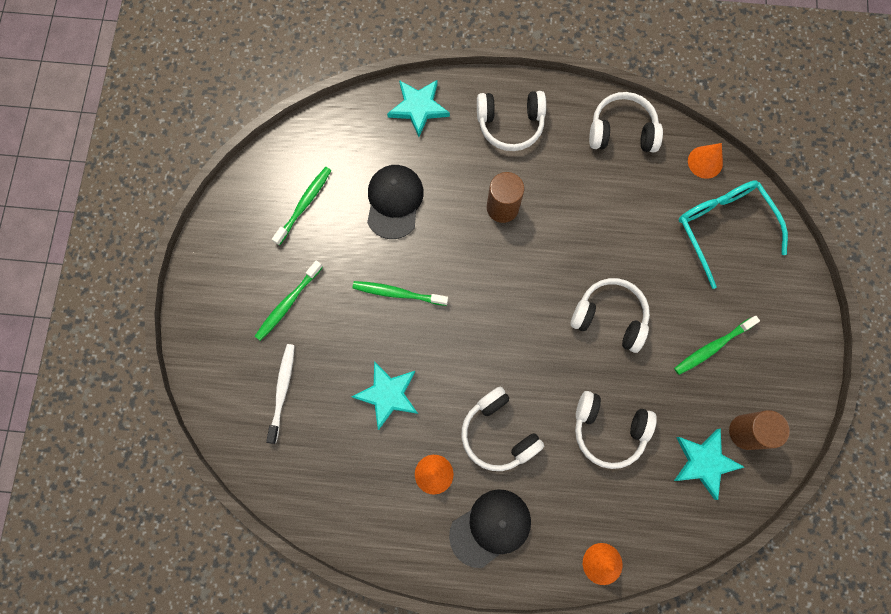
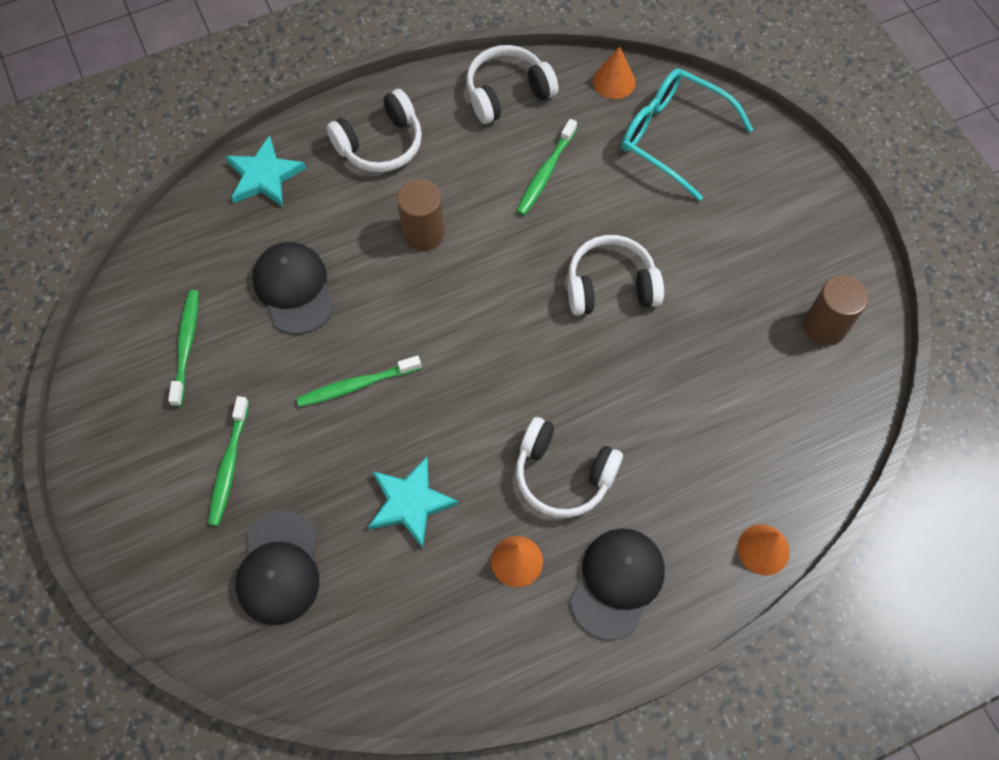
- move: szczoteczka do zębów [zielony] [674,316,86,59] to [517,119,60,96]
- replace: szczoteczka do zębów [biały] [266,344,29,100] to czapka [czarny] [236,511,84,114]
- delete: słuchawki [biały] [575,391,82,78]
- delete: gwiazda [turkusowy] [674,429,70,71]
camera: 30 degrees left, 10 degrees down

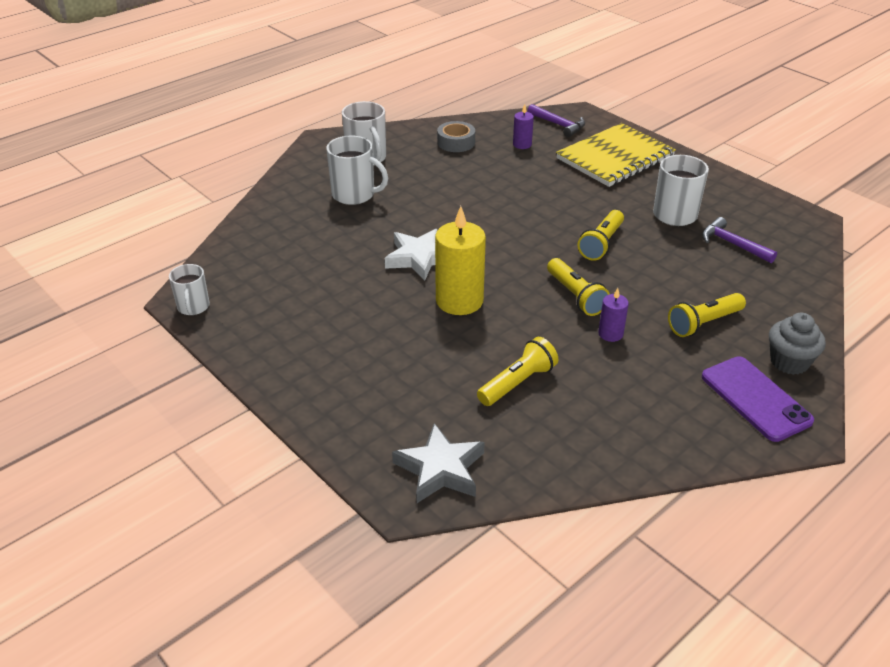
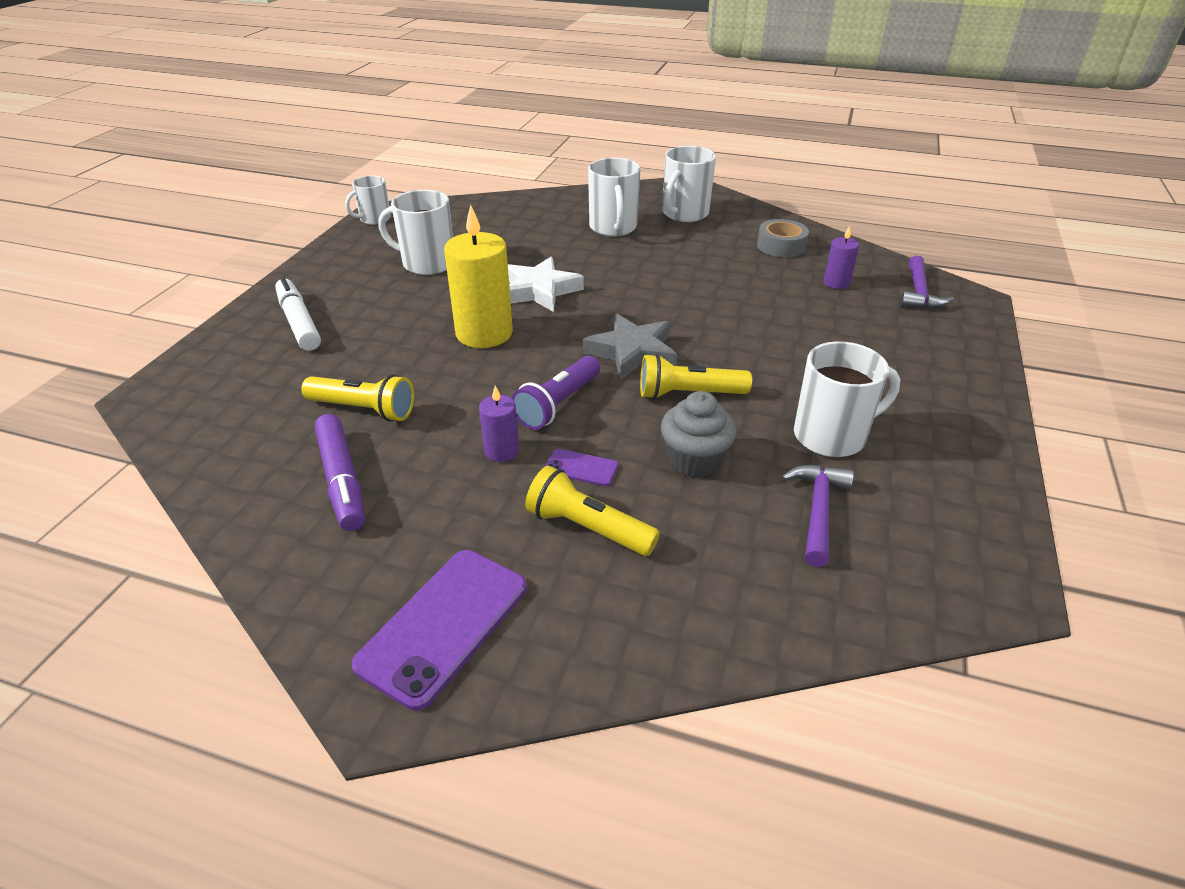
- delete: zeszyt [żółty] [556,123,120,64]
- recolor: latarka [żółty] [547,258,63,58] to latarka [fioletowy] [512,356,88,74]
- move: muffinka [szary] [769,313,57,62] to [661,391,75,87]
- move: gwiazda [szary] [392,423,93,80] to [583,313,94,67]
- insert: kubek [biały] [379,190,74,85]
- insert: flamaster [biały] [275,277,46,74]
- insert: flamaster [fioletowy] [315,414,50,117]
- insert: telefon [fioletowy] [545,449,73,37]
camera: 60 degrees right, 0 degrees up

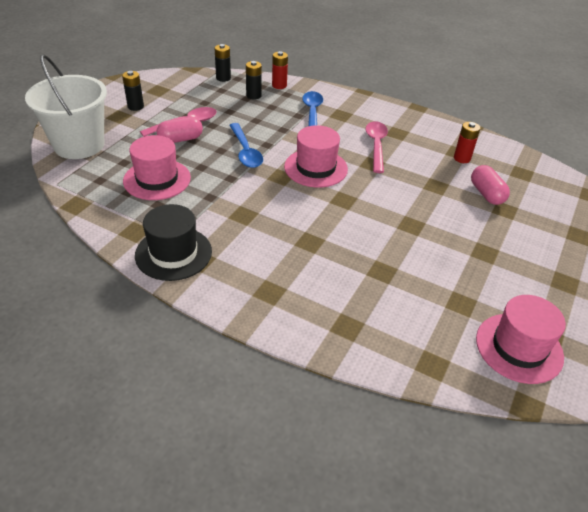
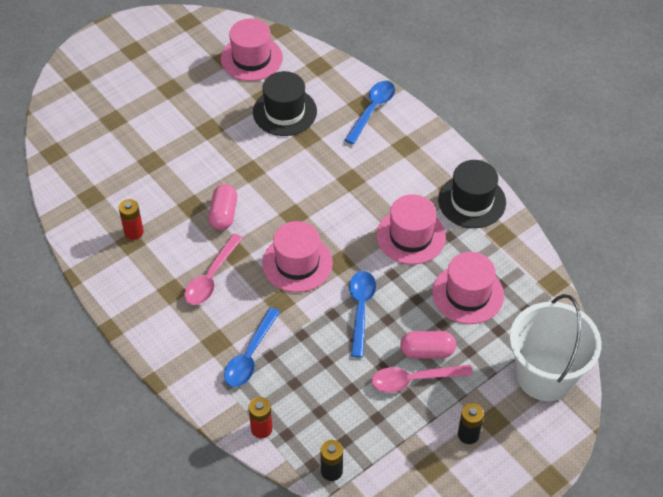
- delete: bateria [czarny] [246,61,16,39]
- move: kapsułka [różowy] [471,165,39,40] to [209,184,28,46]
- insert: kapelusz [czarny] [253,71,64,65]
- insert: łyżka [niebieski] [345,81,50,63]
- insert: kapelusz [różowy] [377,194,69,71]
camera: 155 degrees left, 10 degrees up

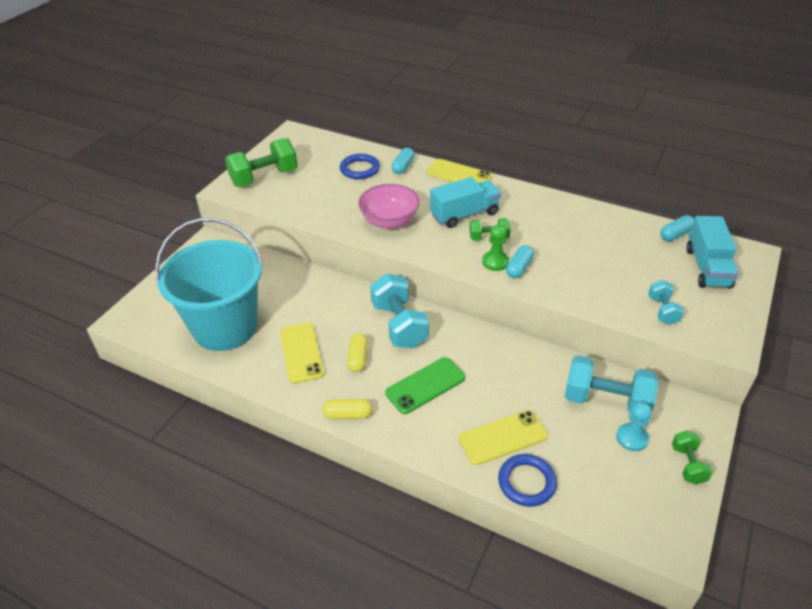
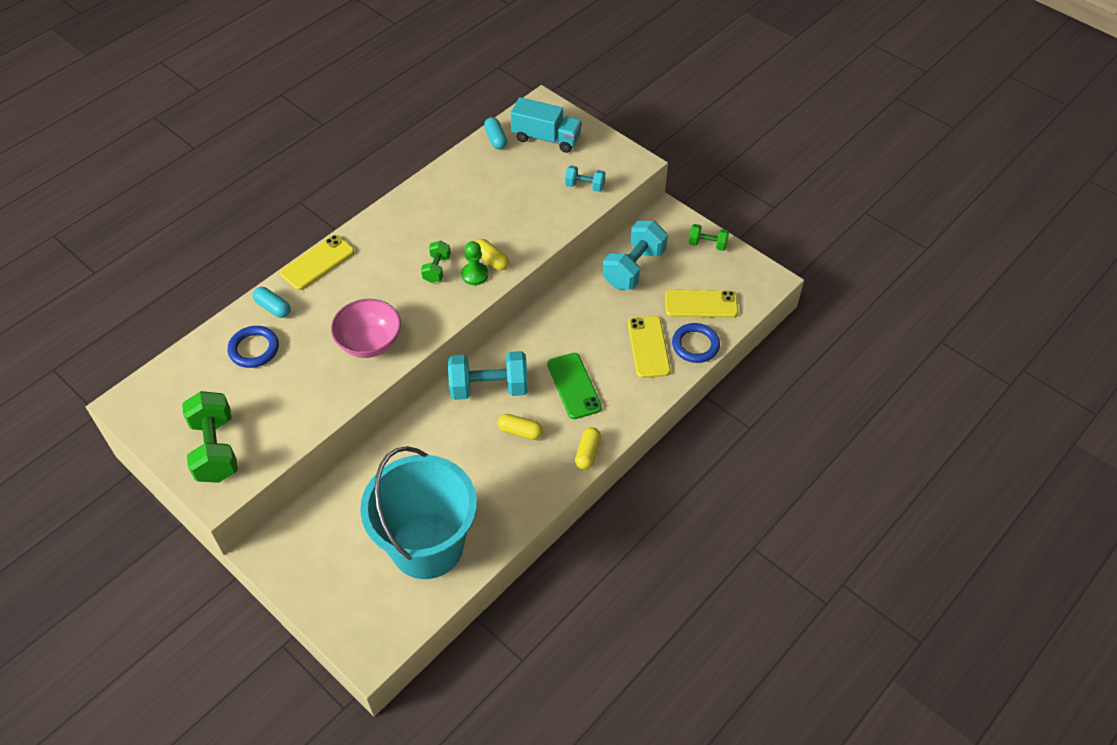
- delete: ciężarówka [turkusowy] [430,177,71,51]
- recolor: kapsułka [turkusowy] [506,245,28,33] to kapsułka [żółty] [475,239,34,31]
- move: telefon [żółty] [280,323,44,61] to [665,290,73,28]
- delete: pionek [turkusowy] [616,402,36,49]
camera: 75 degrees left, 10 degrees up

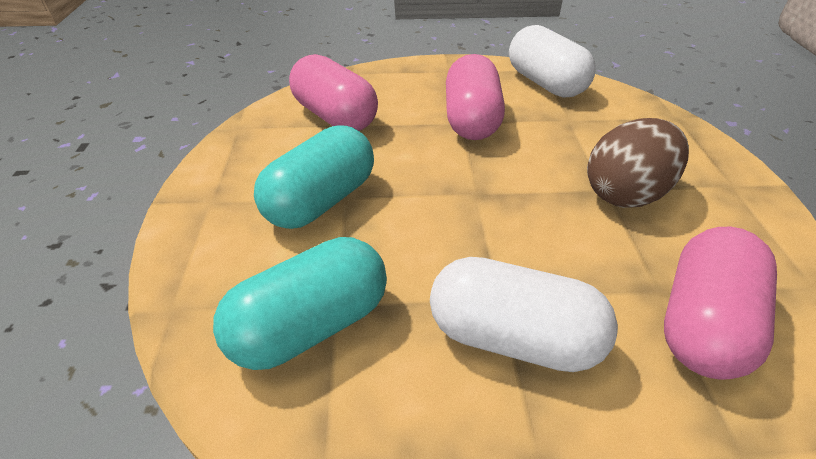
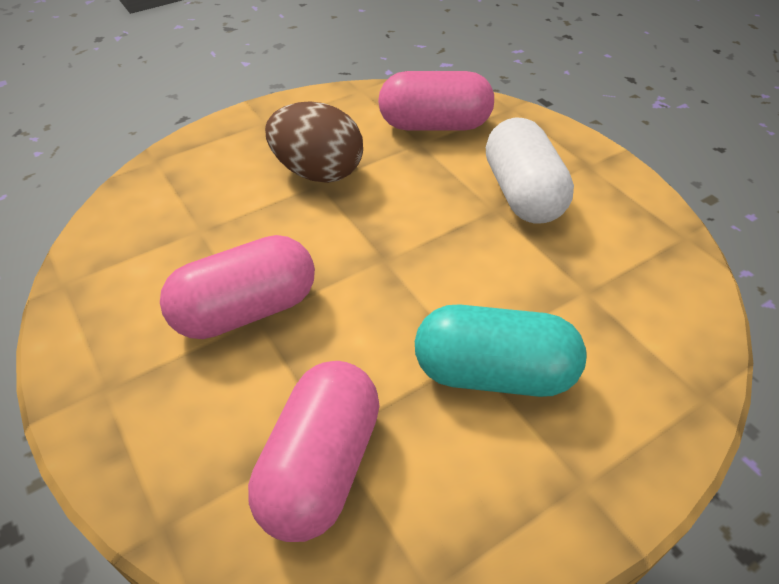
- delete: kapsułka [biały] [509,25,87,73]
- delete: kapsułka [turkusowy] [213,237,174,133]
camera: 120 degrees left, 5 degrees up

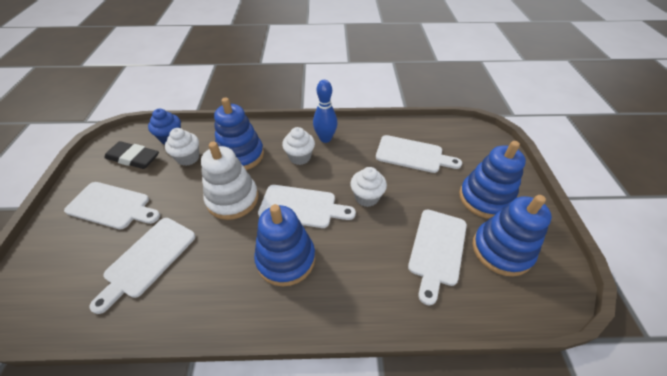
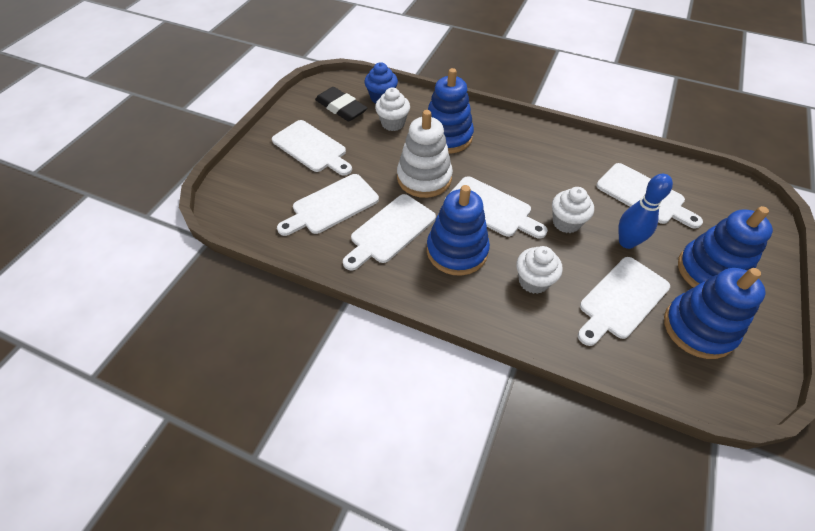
- move: kręgiel [niebieski] [313,80,25,63] to [618,174,55,75]
- move: muffinka [biały] [282,127,33,38] to [516,246,47,48]
- insert: deska do krojenia [biały] [343,194,93,77]
camera: 25 degrees right, 5 degrees up

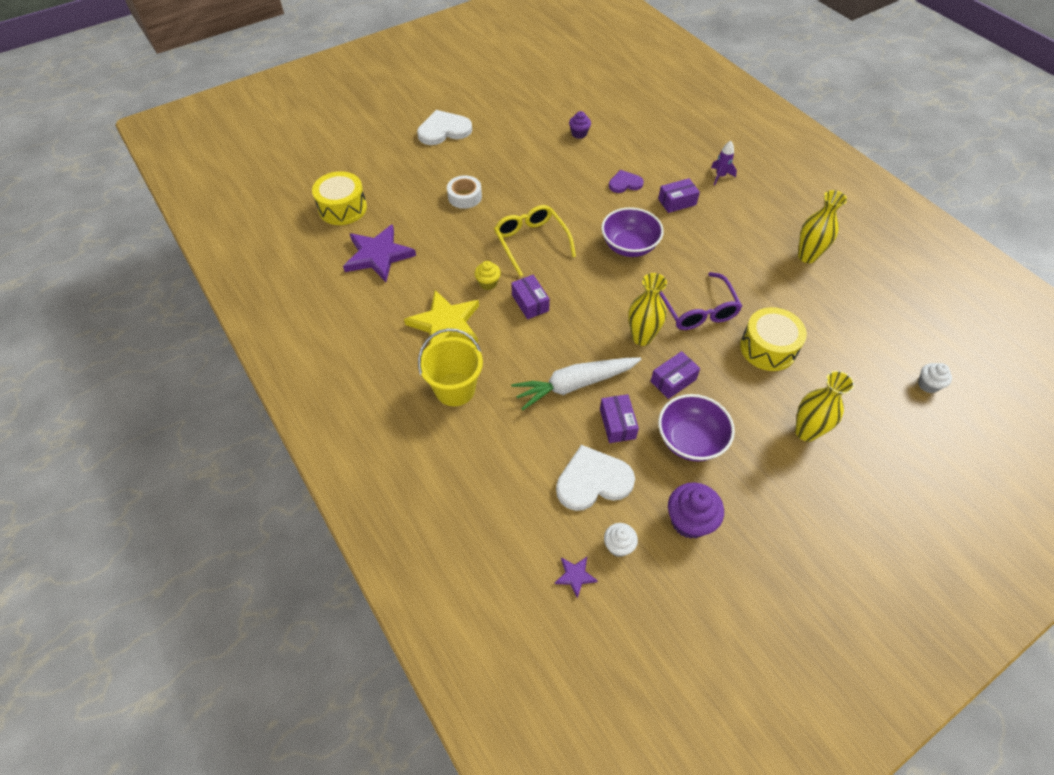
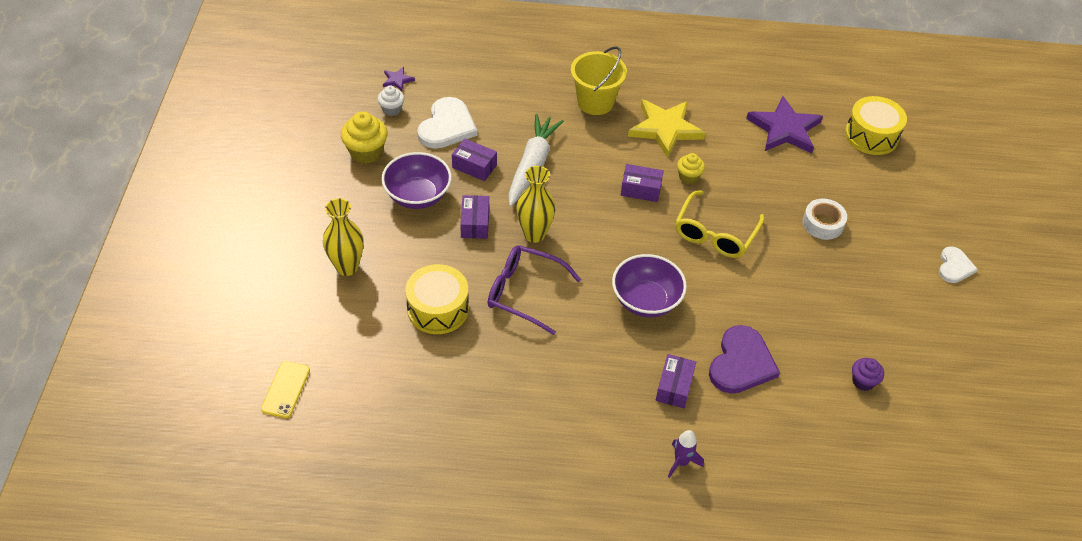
- resize: serce [biały] [417,110,55,35] = [939,246,39,37] x0.60
- resize: serce [fioletowy] [609,170,35,23] = [709,325,71,69] x1.68
- delete: wazon [żółty] [798,190,49,73]
- rotate: okulary [żółty] [494,205,82,71] = [675,190,89,68] 105 degrees clockwise
- replace: muffinka [biały] [918,363,34,30] to telefon [żółty] [261,361,49,57]
- recolor: muffinka [fioletowy] [668,482,56,57] to muffinka [żółty] [341,111,47,53]
camera: 125 degrees right, 5 degrees down

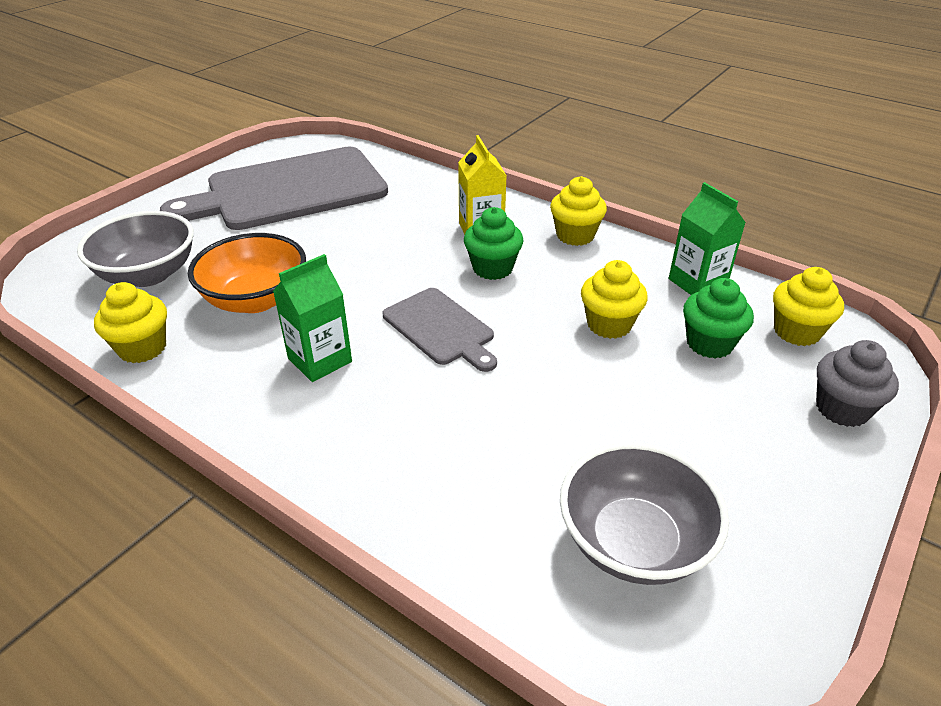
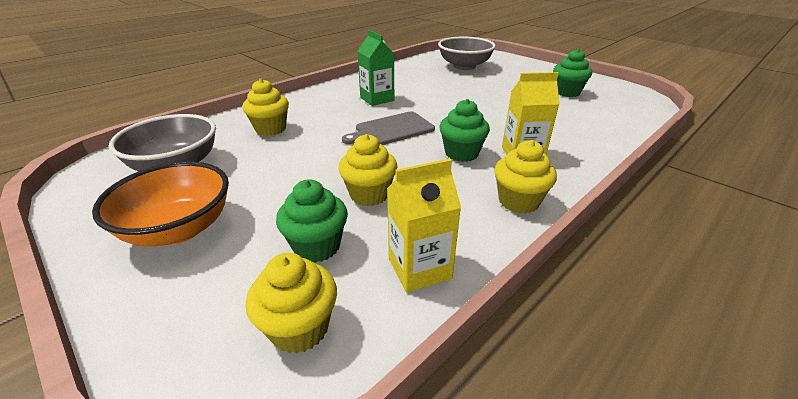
- replace: deska do krojenia [szary] [160,147,228,83] to muffinka [zielony] [553,49,39,48]
- recolor: karton mleka [zielony] [669,182,77,113] to karton mleka [żółty] [387,159,74,134]
- move: miska [pomarańczowy] [188,233,118,80] to [92,162,137,84]
- move: muffinka [żółty] [94,282,73,81] to [243,79,46,57]
- delete: muffinka [szary] [816,340,83,87]
camera: 100 degrees right, 5 degrees down

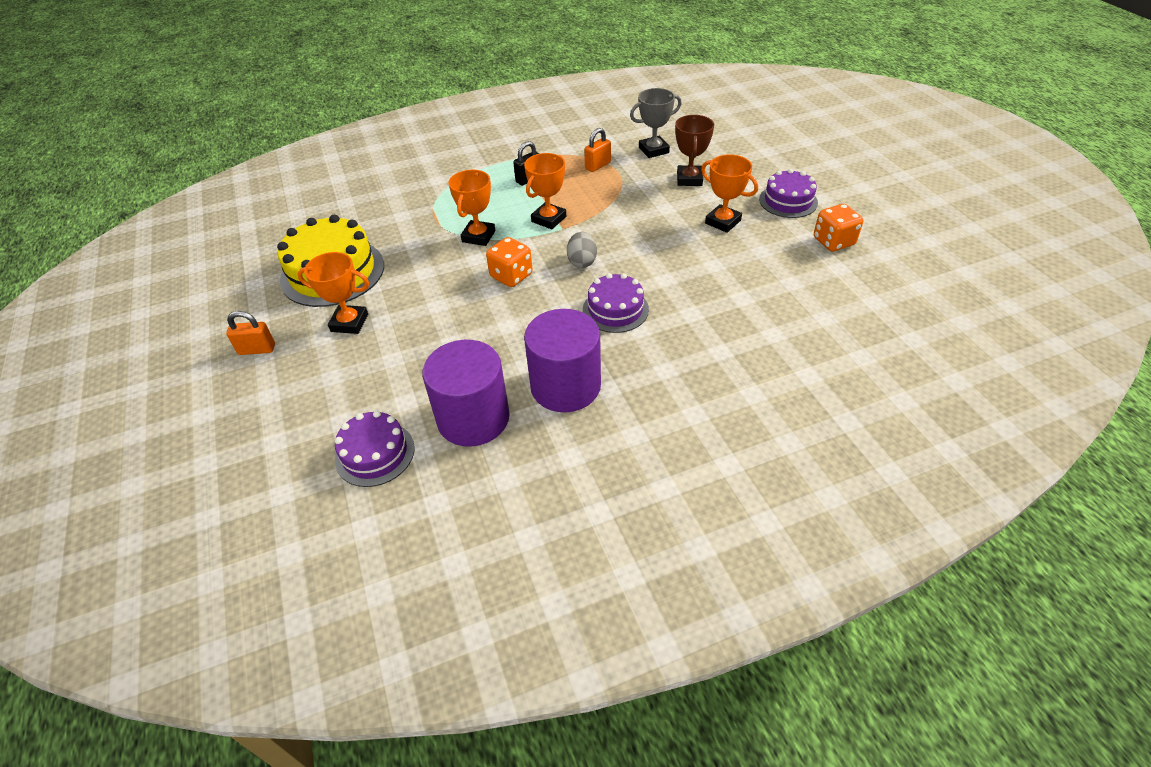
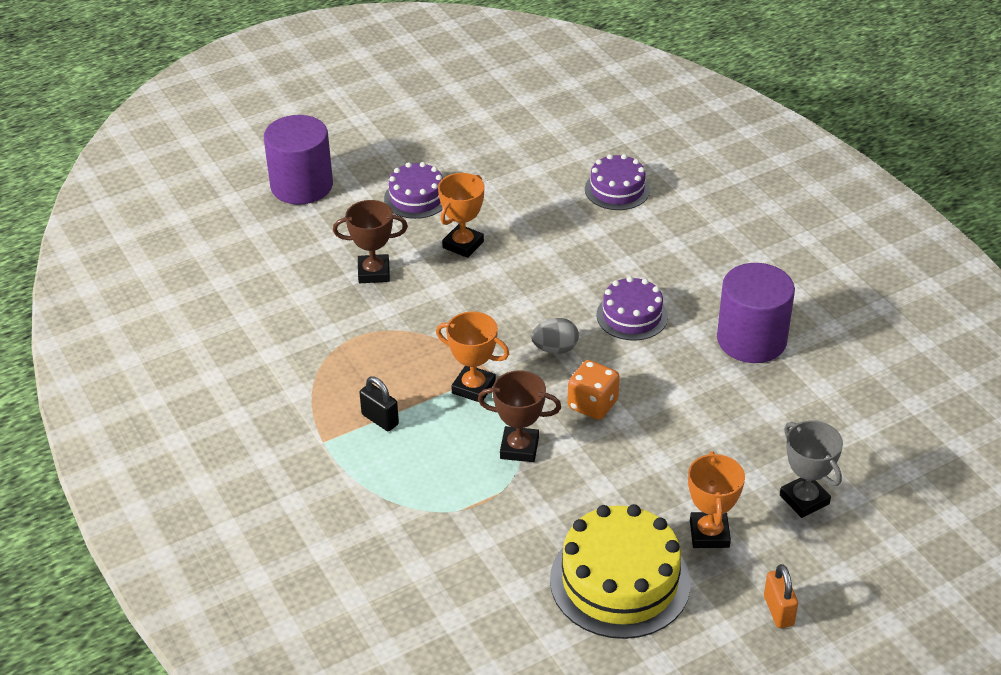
- move: puchar [szary] [630,88,52,70] to [780,421,63,97]
- delete: kłódka [pomarańczowy] [584,128,27,44]
- recolor: puchar [pomarańczowy] [448,170,47,76] to puchar [brązowy] [478,370,83,92]
- delete: kostka do gry [pomarańczowy] [814,204,49,47]
- move: walec [fioletowy] [422,340,88,107] to [264,115,69,89]
- move: tort [fioletowy] [335,410,80,77] to [585,154,65,56]
camera: 100 degrees left, 5 degrees down

